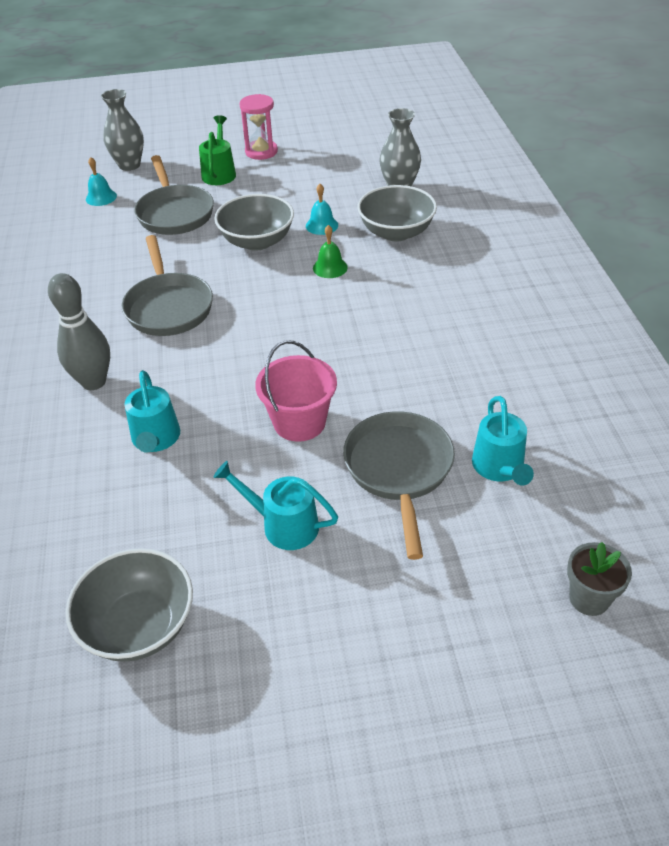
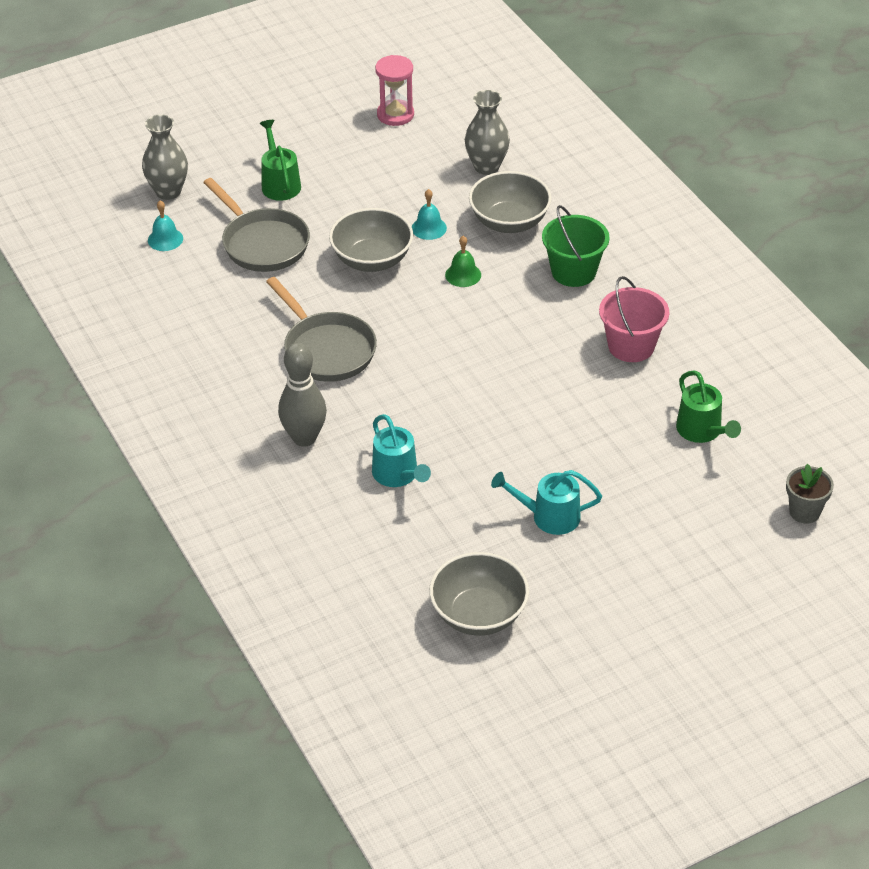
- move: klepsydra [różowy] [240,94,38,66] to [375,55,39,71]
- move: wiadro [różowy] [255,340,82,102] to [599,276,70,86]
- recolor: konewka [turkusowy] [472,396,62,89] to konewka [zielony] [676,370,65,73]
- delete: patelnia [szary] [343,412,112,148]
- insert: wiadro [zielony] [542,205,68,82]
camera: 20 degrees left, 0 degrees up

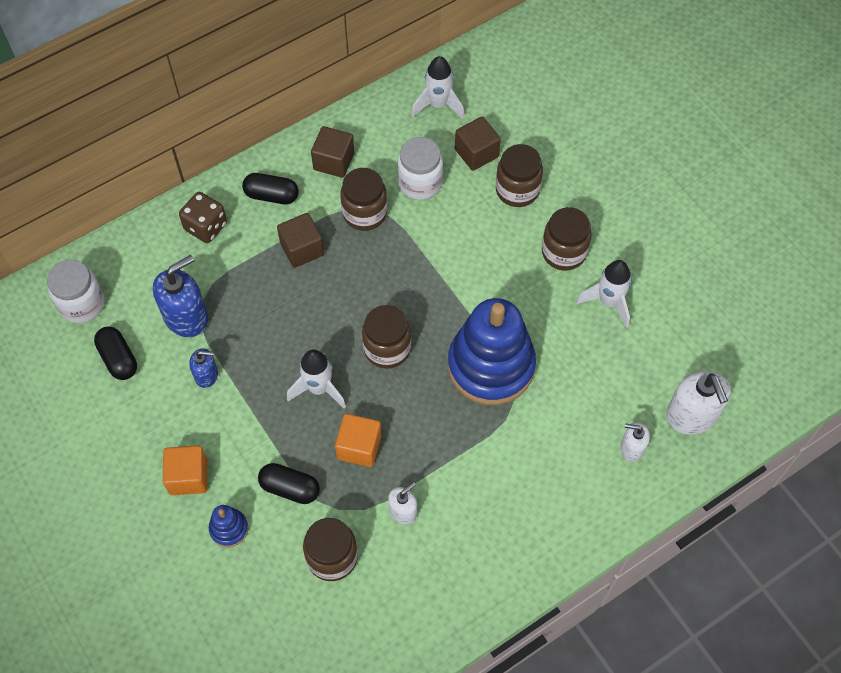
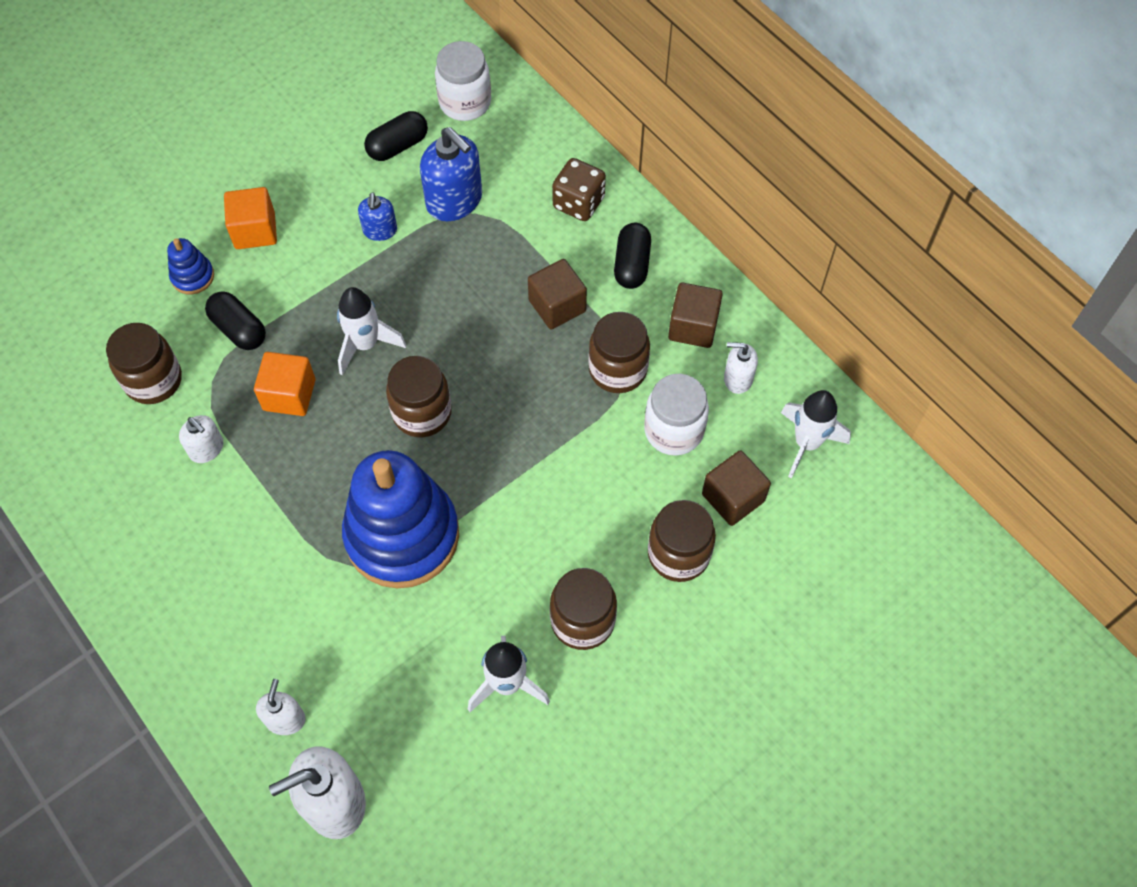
- rotate: kapsułka [czarny] [258,463,62,41] = [205,291,61,59] 60 degrees counterclockwise
- insert: dozownik mydła [biały] [724,342,34,52]
camera: 85 degrees right, 0 degrees up

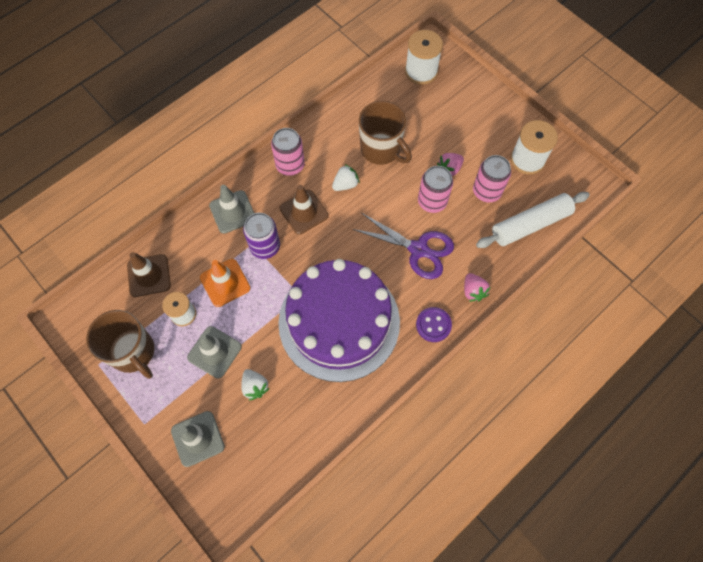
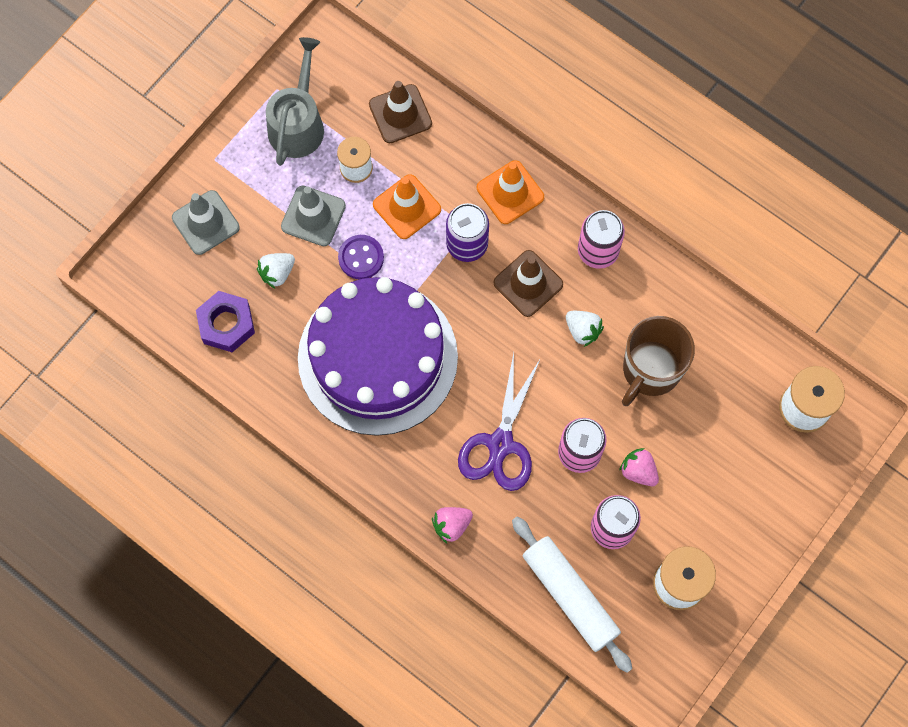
- recolor: pachołek [szary] [209,185,45,49] to pachołek [pomarańczowy] [477,160,67,64]
- move: guzik [fioletowy] [416,307,36,35] to [338,235,46,44]
- replace: kubek [brązowy] [86,310,68,69] to konewka [szary] [266,37,58,129]
- insert: nakrętka [fioletowy] [196,291,59,61]
camera: 80 degrees right, 5 degrees up

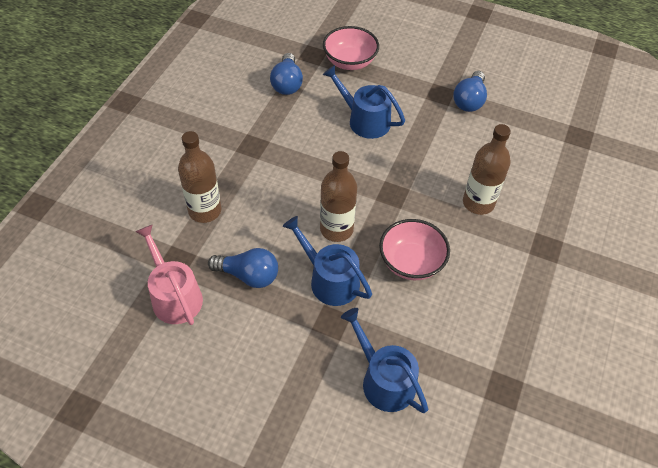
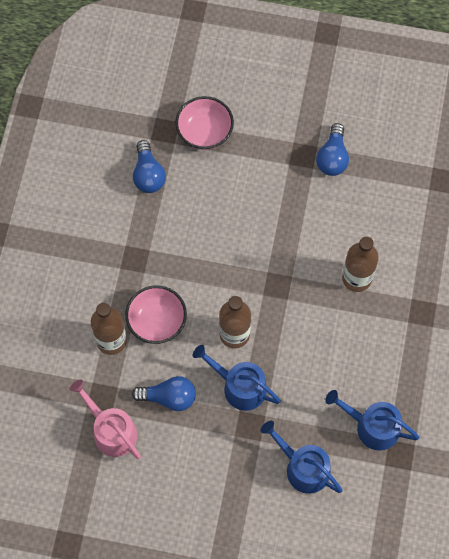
- move: konewka [niebieski] [323,65,82,74] to [325,390,95,61]
- move: miska [różowy] [379,219,71,61] to [125,285,62,59]
camera: 10 degrees left, 15 degrees up

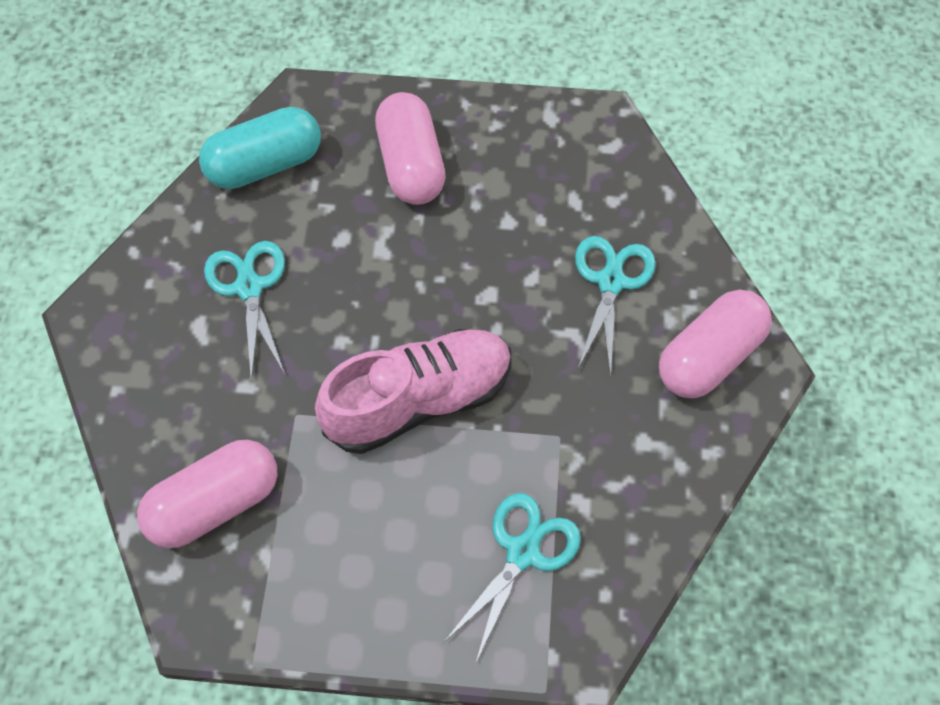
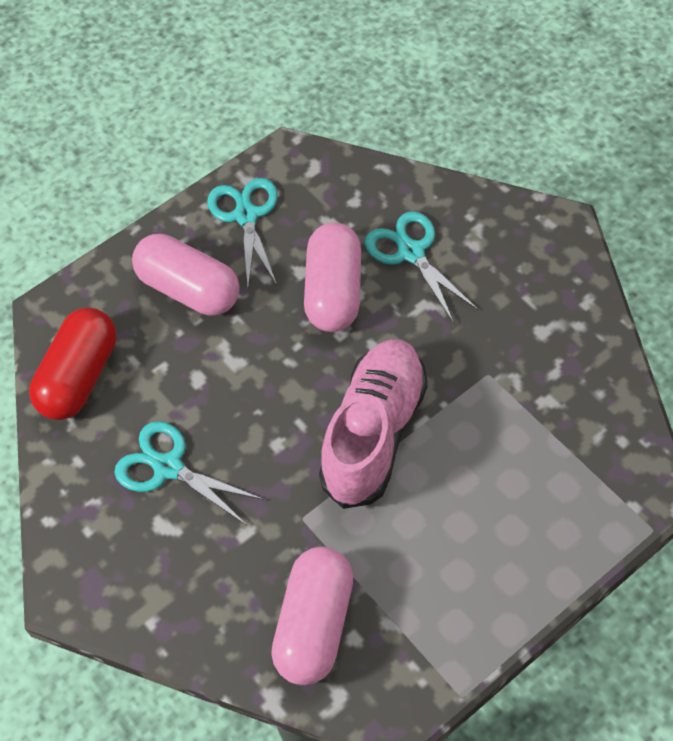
- recolor: kapsułka [turkusowy] [199,107,122,82] to kapsułka [czerwony] [29,308,87,112]
- move: kapsułka [różowy] [659,289,113,109] to [304,222,57,110]
- move: nożyczki [turkusowy] [444,493,137,169] to [207,178,71,109]
camera: 40 degrees left, 5 degrees down

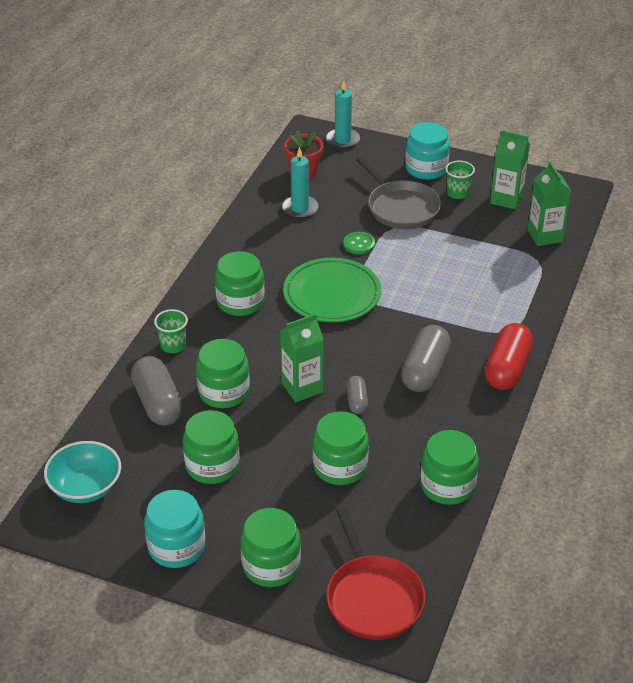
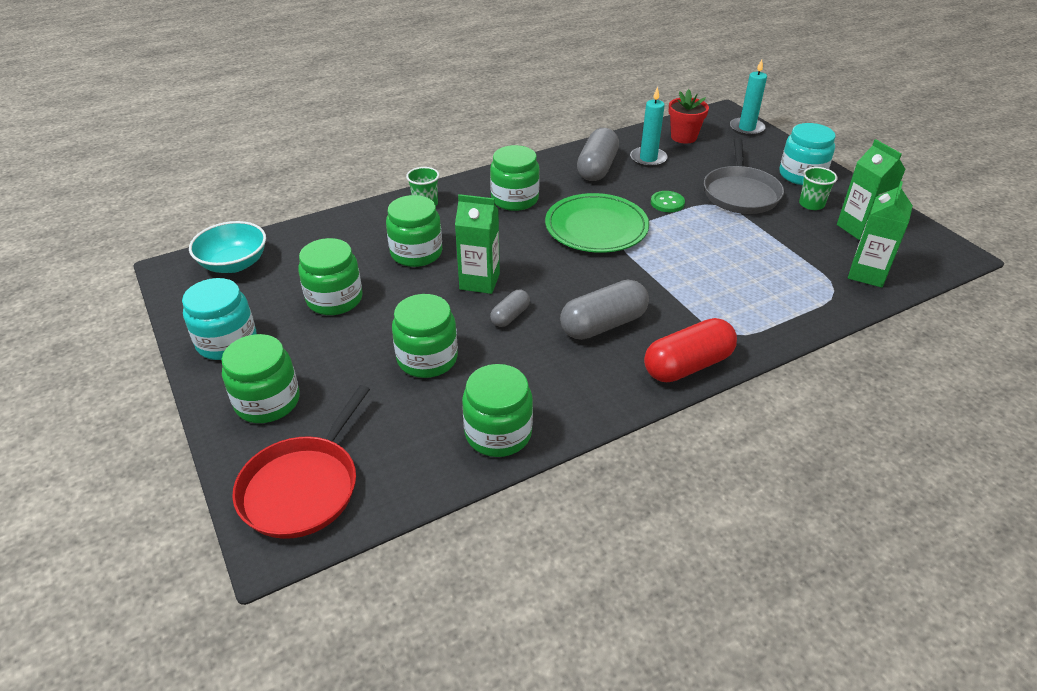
- move: kapsułka [szary] [131,356,52,70] to [577,128,42,53]
camera: 40 degrees right, 0 degrees up

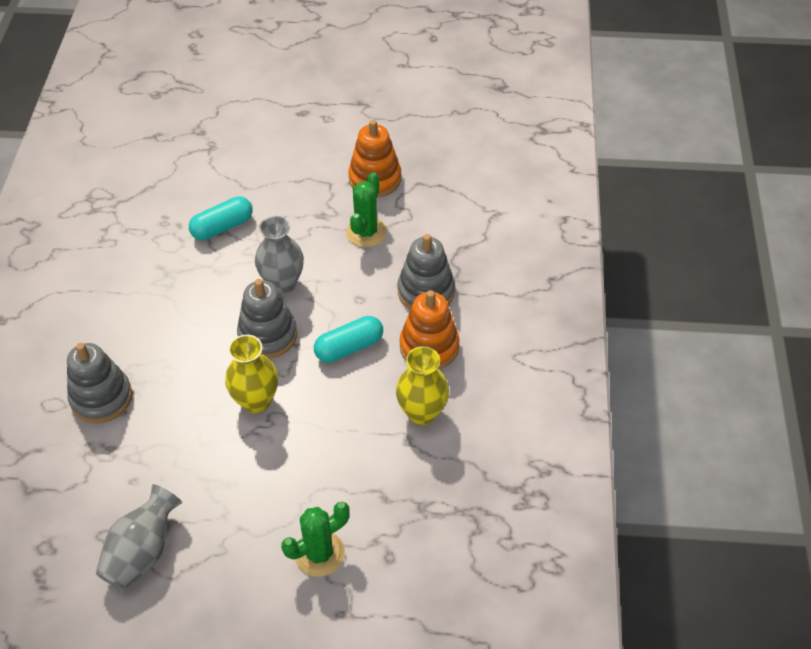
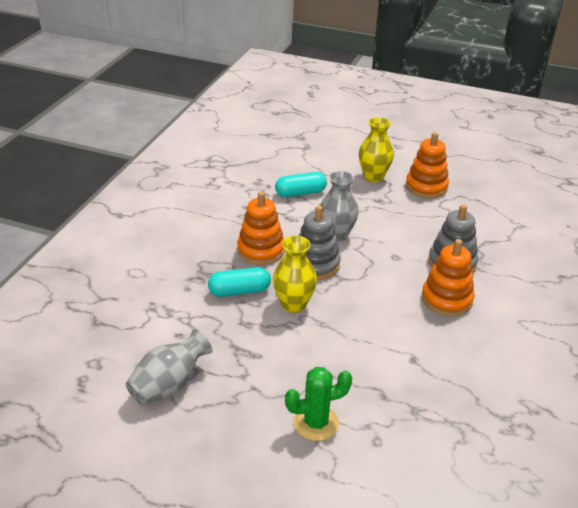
- delete: kaktus [zielony] [346,173,41,74]
- move: kapsułka [turkusowy] [314,316,69,47] to [208,267,63,30]
- delete: zabawka nakładanka [szary] [67,343,65,80]
- move: wazon [żółty] [396,346,53,79] to [359,117,35,65]
- insert: zabawka nakładanka [pomarańczowy] [237,191,48,74]
camera: 15 degrees right, 15 degrees down

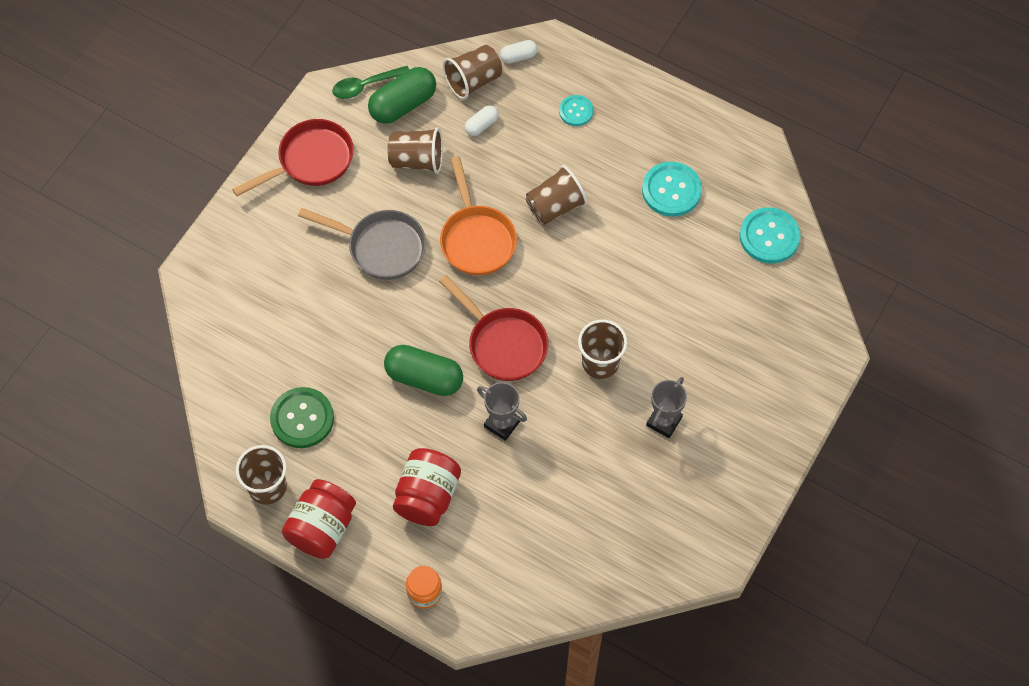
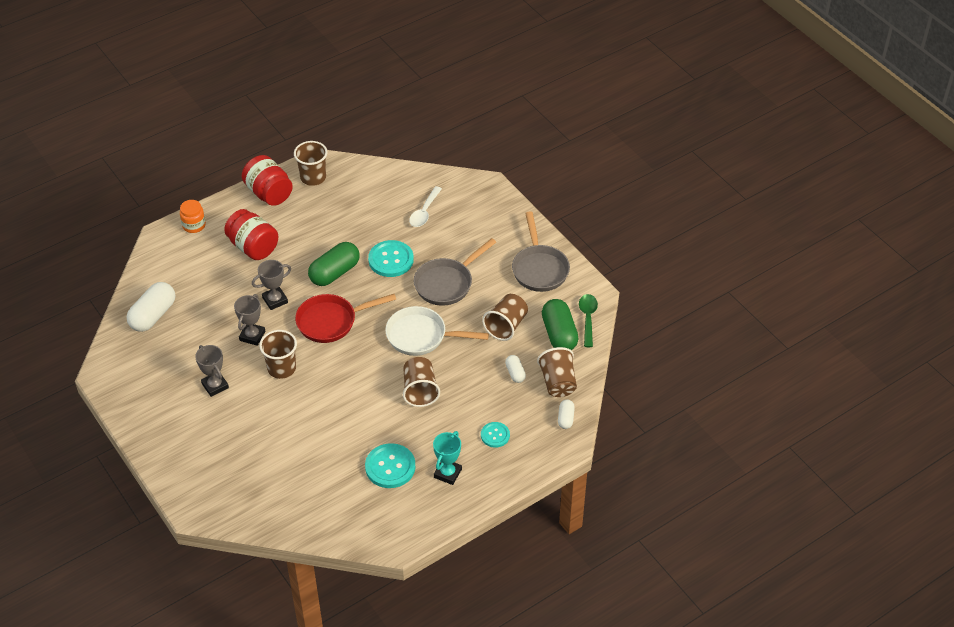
- recolor: patelnia [czerwony] [232,119,122,77] to patelnia [szary] [512,211,58,81]
- recolor: patelnia [pomarańczowy] [440,156,77,119] to patelnia [biały] [385,306,104,50]
- move: guzik [turkusowy] [740,207,61,56] to [368,240,46,37]
- delete: guzik [zielony] [270,387,64,61]
- insert: łyżka [biały] [409,186,33,41]
- insert: kapsułka [biały] [127,282,48,50]
- insert: puchar [szary] [234,294,31,52]
- insert: puchar [turkusowy] [433,431,29,54]
camera: 115 degrees right, 15 degrees down

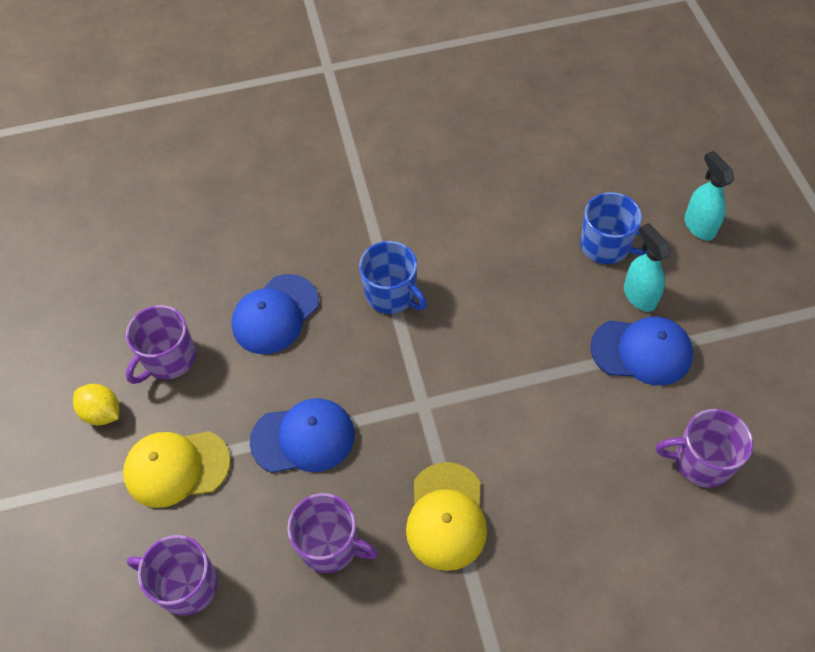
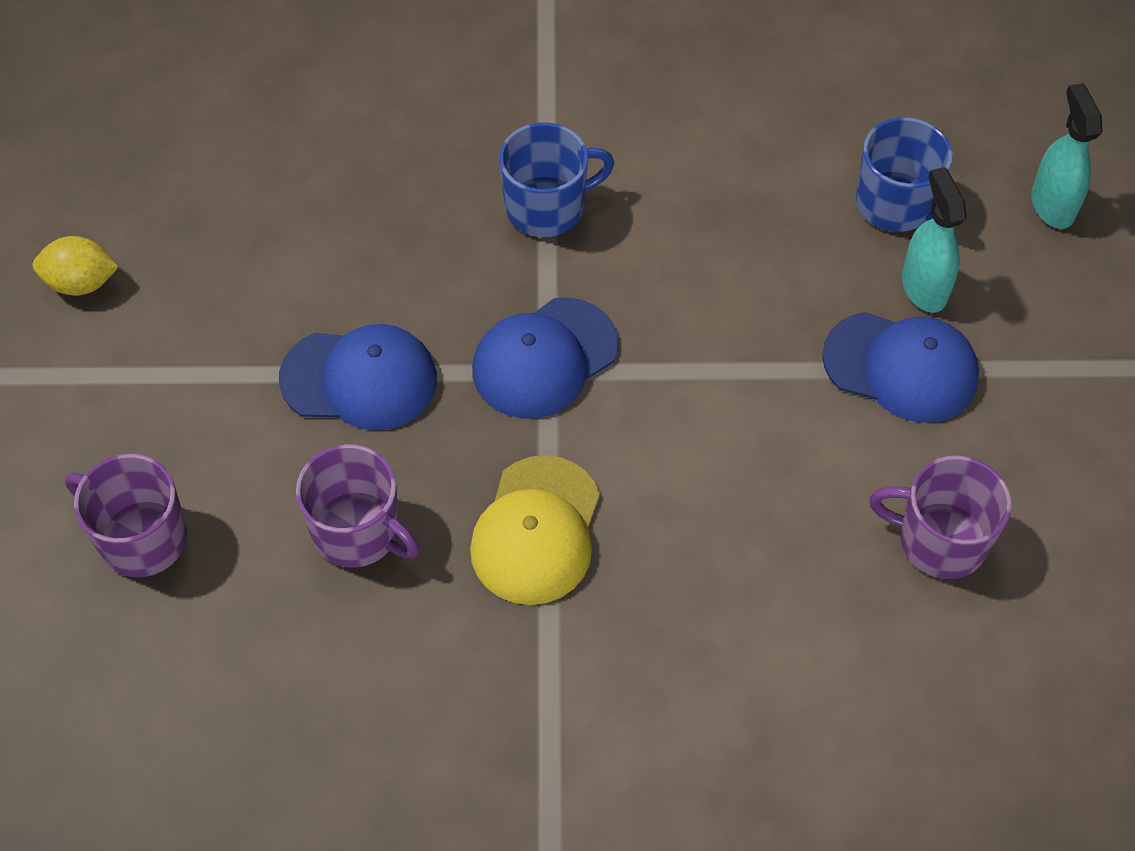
- rotate: kubek [niebieski] [359,241,68,73] = [499,123,115,114] 75 degrees counterclockwise
- move: czapka [niebieski] [231,274,88,80] to [472,297,146,122]
- delete: kubek [fioletowy] [126,305,70,79]
- rotate: cytryna [żółty] [73,384,46,42] = [33,236,86,60] 45 degrees counterclockwise
- delete: czapka [żółty] [123,431,108,77]
camera: 10 degrees right, 0 degrees up

